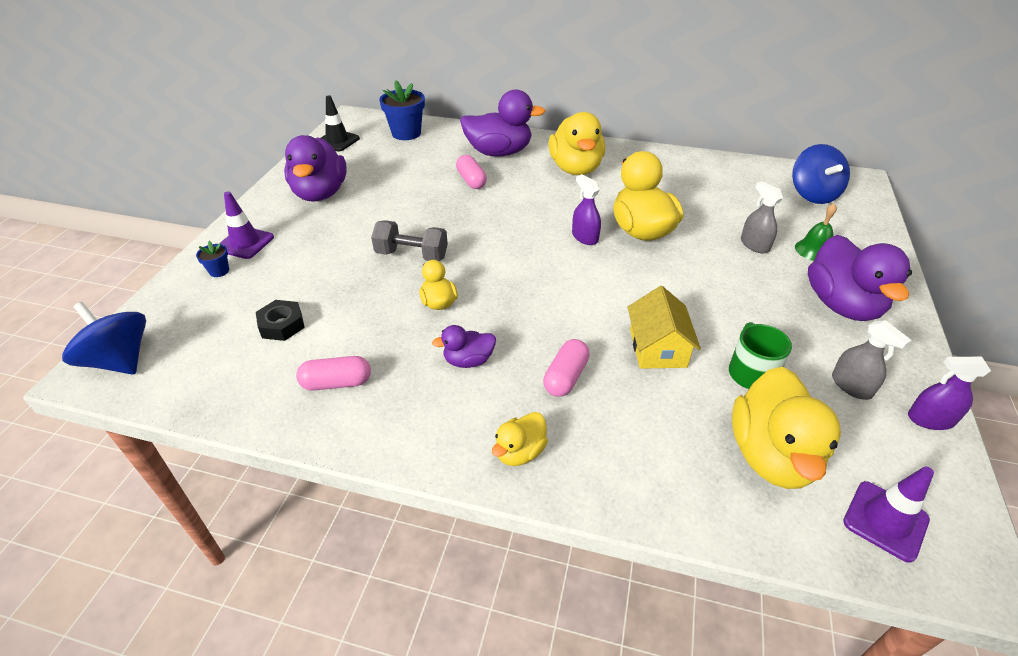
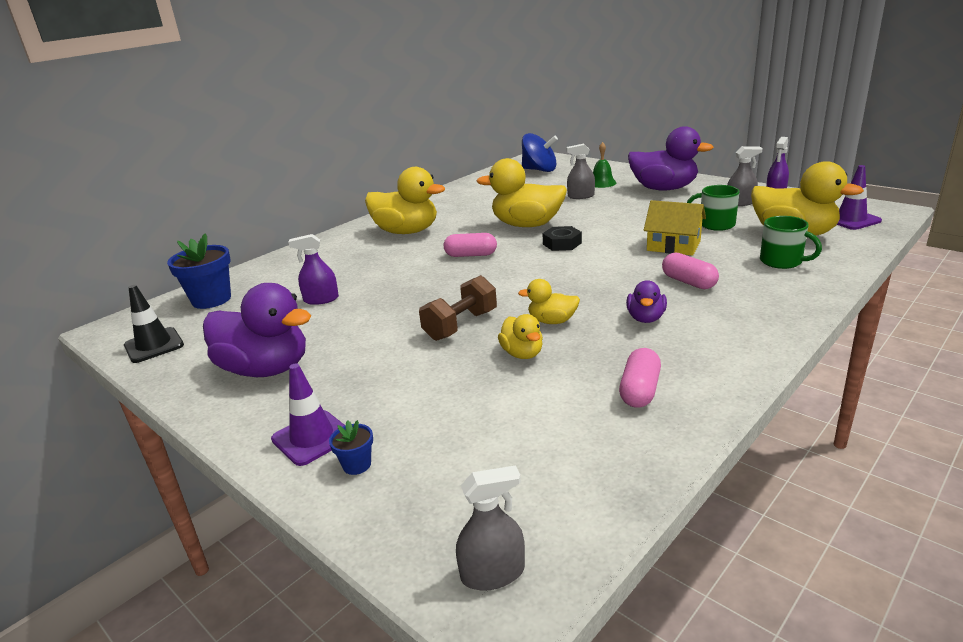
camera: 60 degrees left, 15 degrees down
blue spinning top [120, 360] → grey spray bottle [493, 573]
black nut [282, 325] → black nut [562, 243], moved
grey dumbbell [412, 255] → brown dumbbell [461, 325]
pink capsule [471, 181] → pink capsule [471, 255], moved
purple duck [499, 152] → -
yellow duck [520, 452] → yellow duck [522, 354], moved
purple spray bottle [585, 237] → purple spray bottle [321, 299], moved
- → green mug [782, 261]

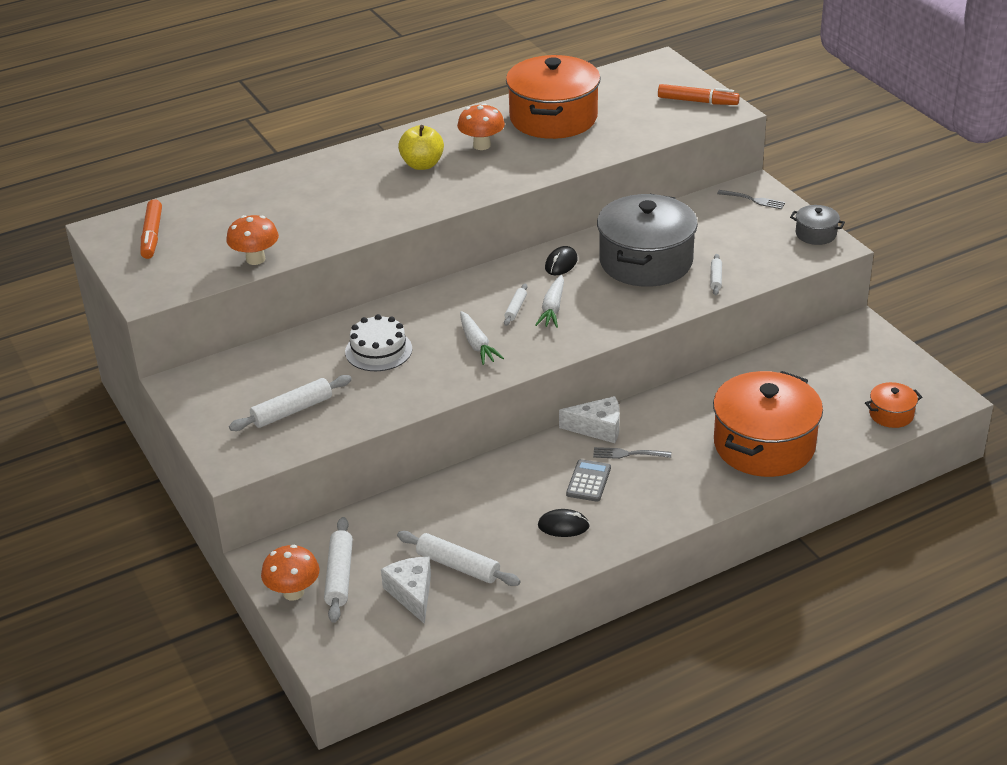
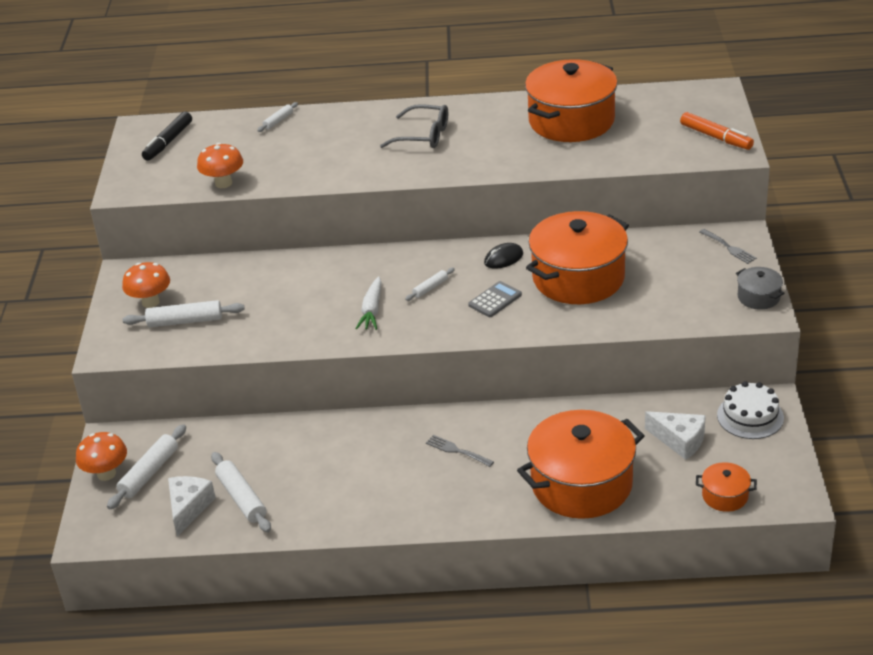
camera: 30 degrees right, 0 degrees up
orange marker [152, 235] → black marker [168, 142]
white cake [378, 350] → white cake [750, 416], moved
yellow apple [422, 164] → grey glasses [423, 136]
orange mushroom [482, 145] → orange mushroom [150, 302], moved
white carrot [552, 308] → -
black mouse [563, 526] → -
white cheese [598, 428] → white cheese [680, 440], moved
grey calculator [588, 481] → grey calculator [495, 300], moved
grey pot [646, 261] → orange pot [578, 278]
white rolling pin [716, 278] → white rolling pin [278, 121], moved

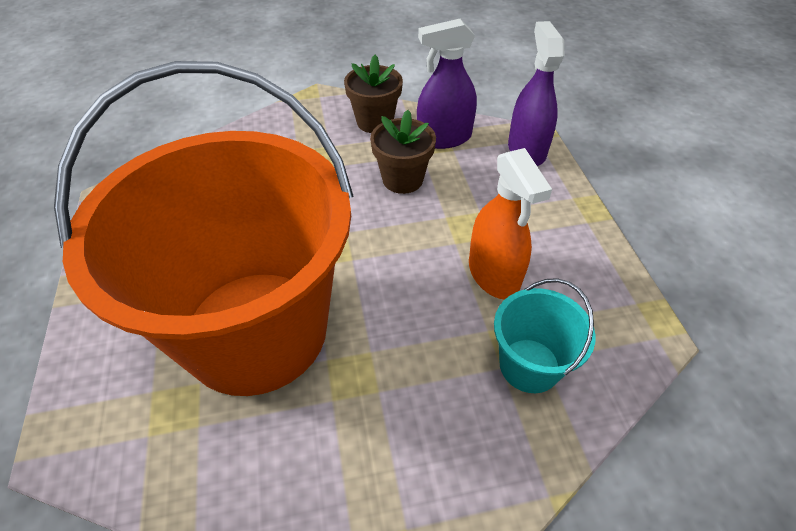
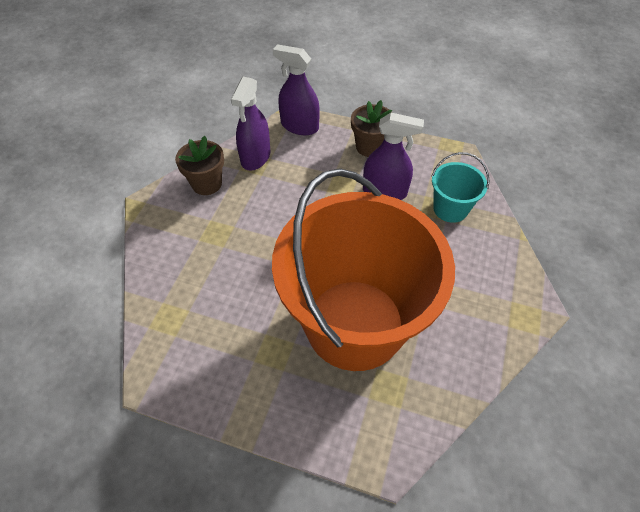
camera: 60 degrees left, 5 degrees up
brown flower pot [402, 179] → brown flower pot [370, 147], moved
orange spray bottle [493, 274] → purple spray bottle [384, 192]

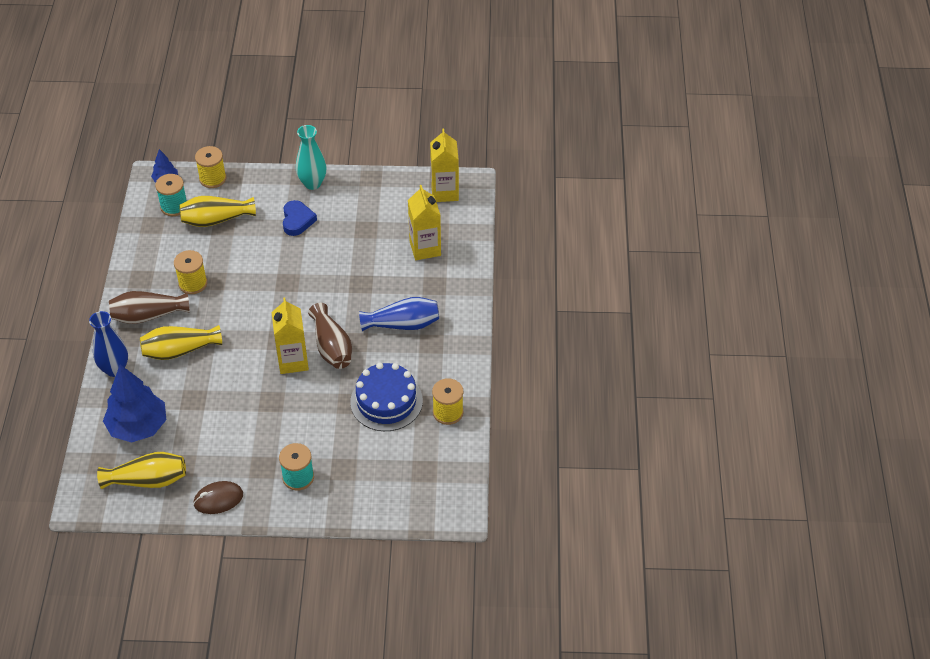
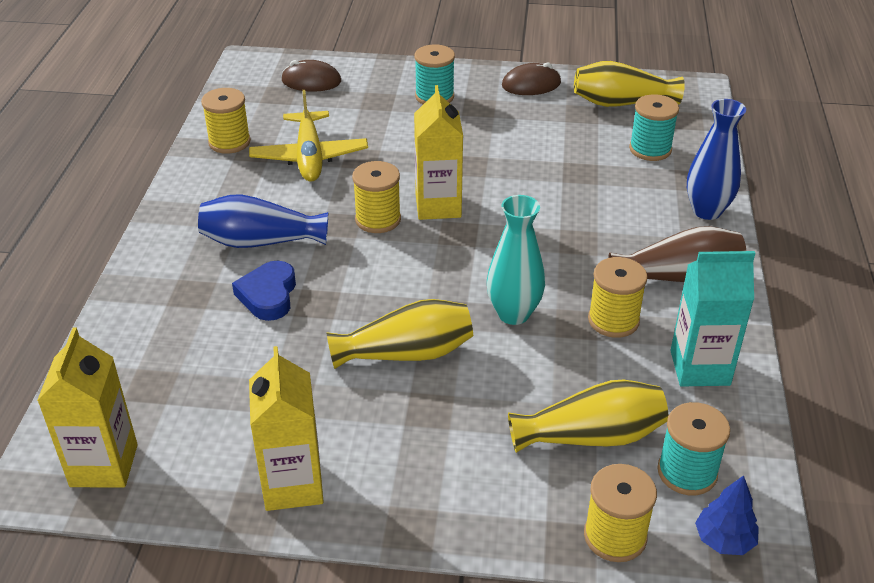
camera: 175 degrees left, 10 degrees down
blue tree [138, 427] → turquoise spool [650, 149]
yellow vase [180, 350] → yellow vase [406, 353], moved
blue heart [297, 220] → blue heart [268, 295], moved
turquoise vase [312, 183] → turquoise vase [513, 314], moved
brown vase [332, 347] → yellow spool [378, 219]
blue cake [386, 401] → yellow plane [309, 157]
yellow carton [425, 248] → yellow carton [293, 485], moved
- → brown mouse [311, 81]
- → turquoise carton [700, 368]

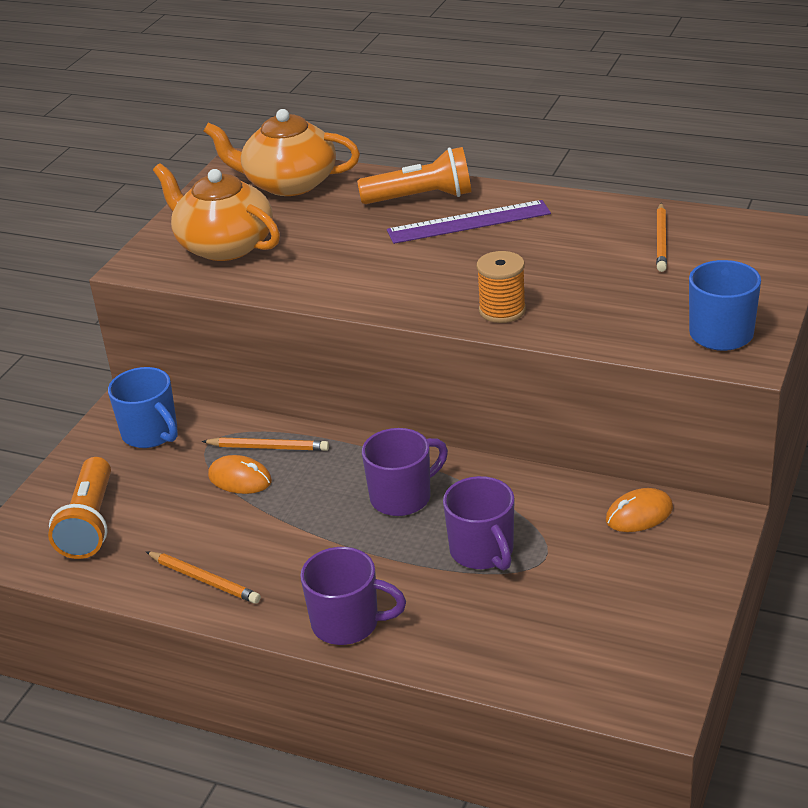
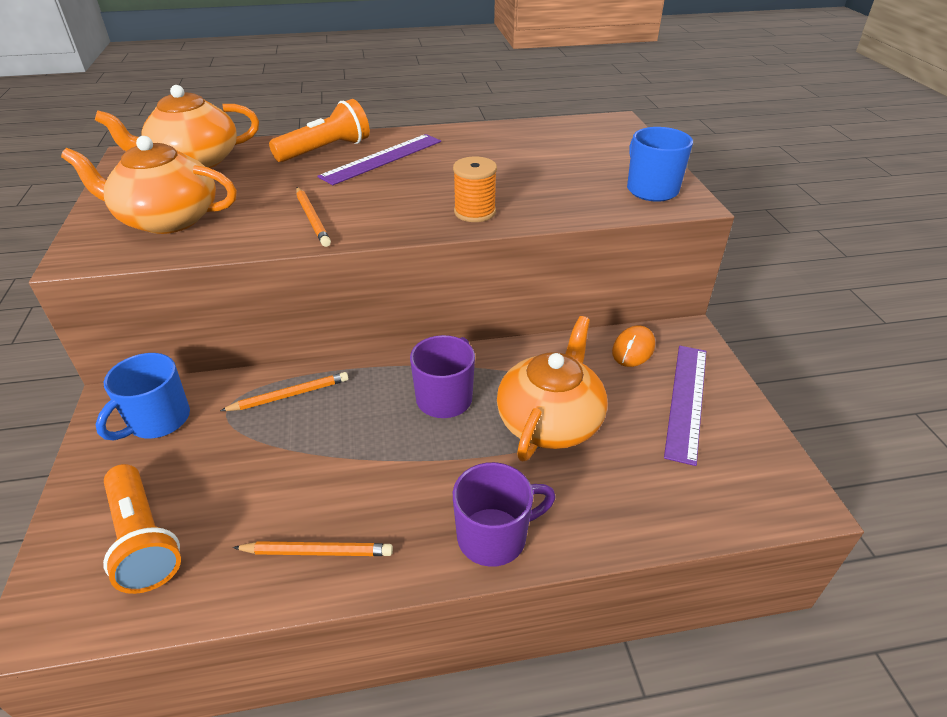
camera: 35 degrees left, 5 degrees up
blue mug [151, 434] → blue mug [158, 420], 105 degrees clockwise
orange mouse [240, 479] → -
purple mug [482, 552] → orange teapot [550, 421]
orange pencil [661, 240] → orange pencil [312, 219], moved
- → purple ruler [687, 400]

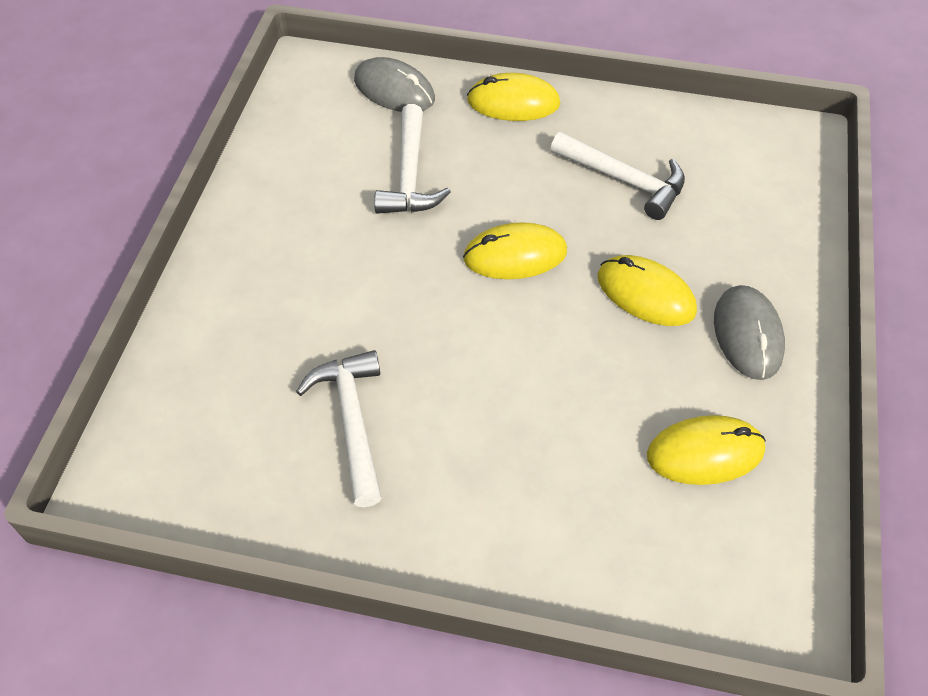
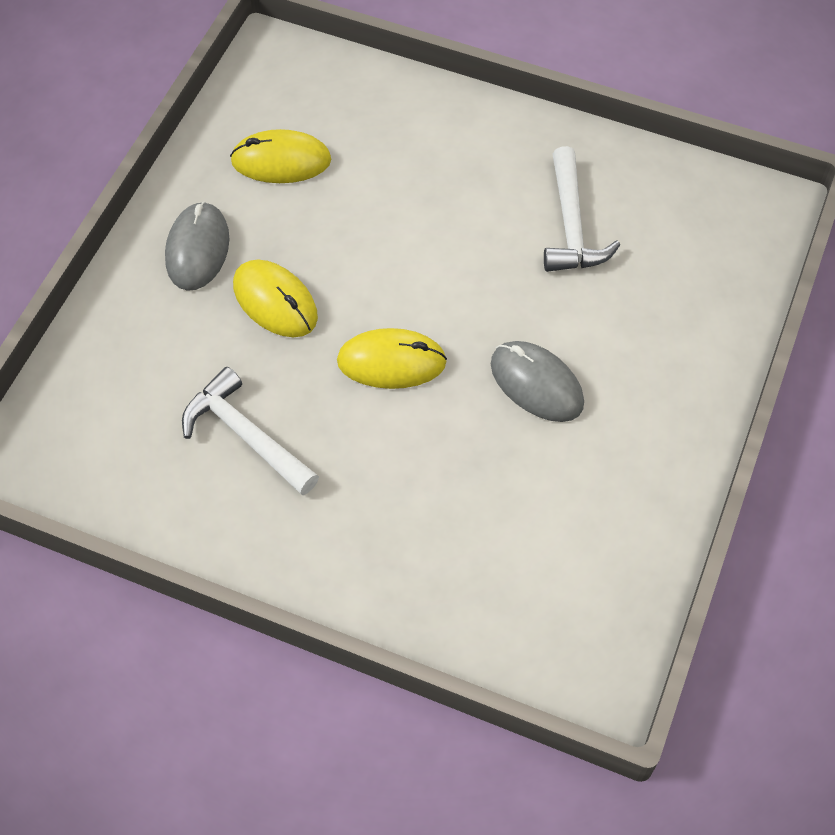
camera: 170 degrees left, 5 degrees up
grey mouse [394, 90] → grey mouse [536, 383], moved
white hammer [410, 175] → -
yellow mouse [513, 102] → -

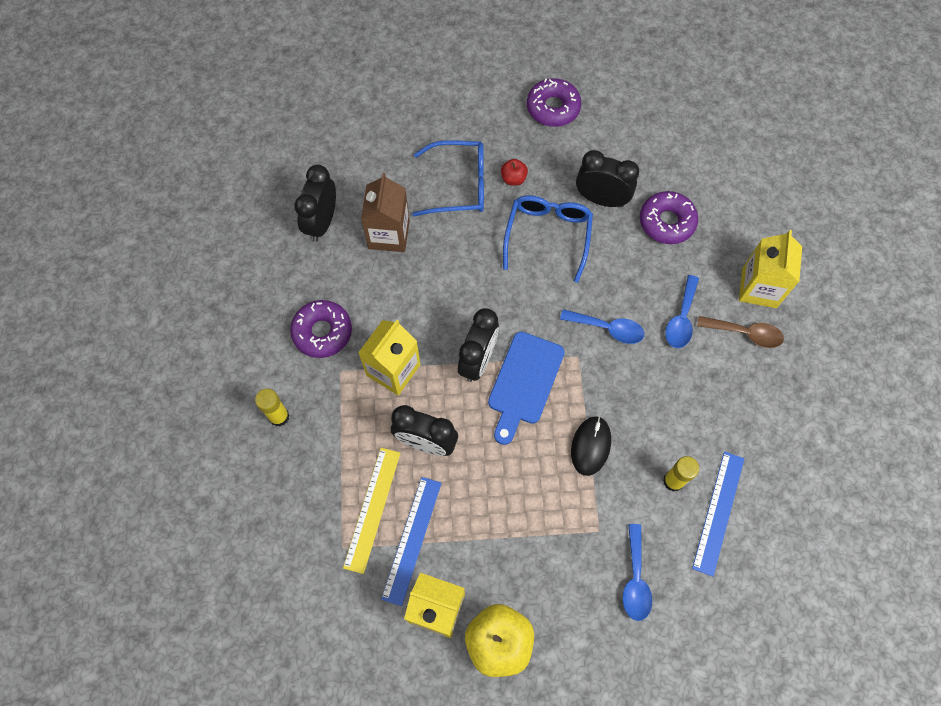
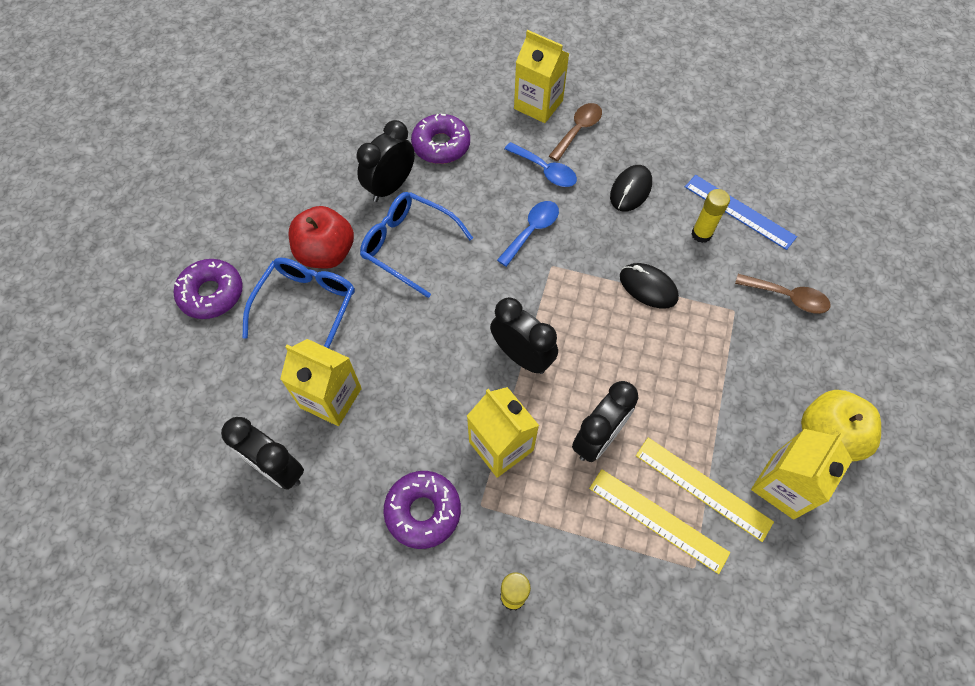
camera: 70 degrees left, 5 degrees down
brown carton [389, 234] → yellow carton [331, 398]
blue ruler [412, 539] → yellow ruler [703, 488]
blue cutting board [524, 383] → -
red apple [513, 179] → red apple [326, 253], x2.04
purple donut [553, 108] → purple donut [212, 294], moved
blue spoon [635, 579] → brown spoon [787, 297]
- → black mouse [630, 190]

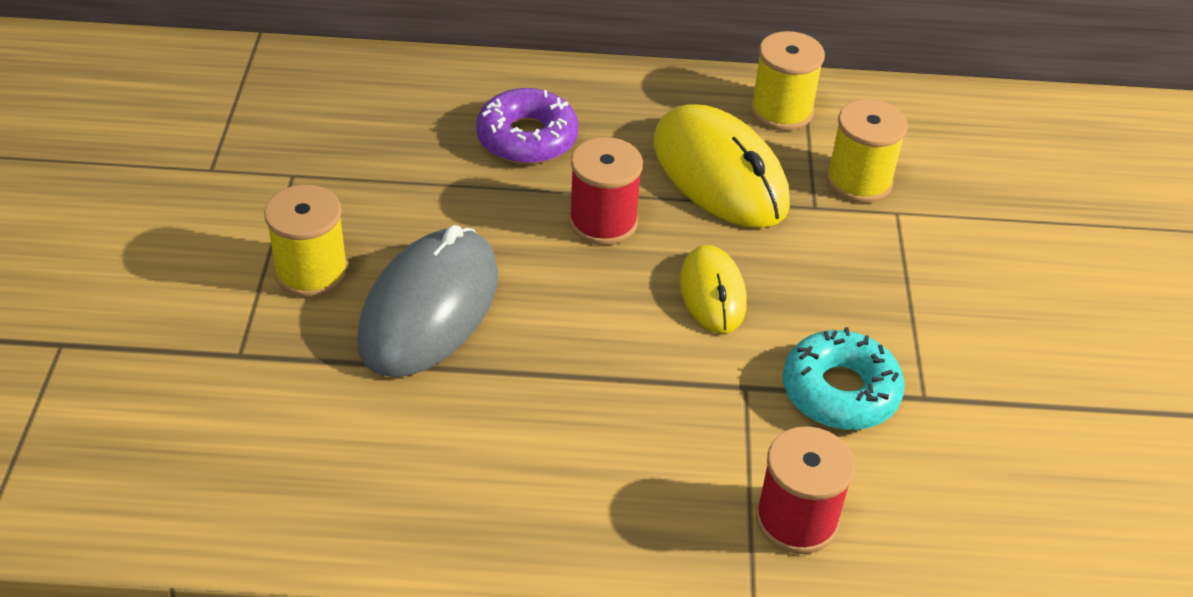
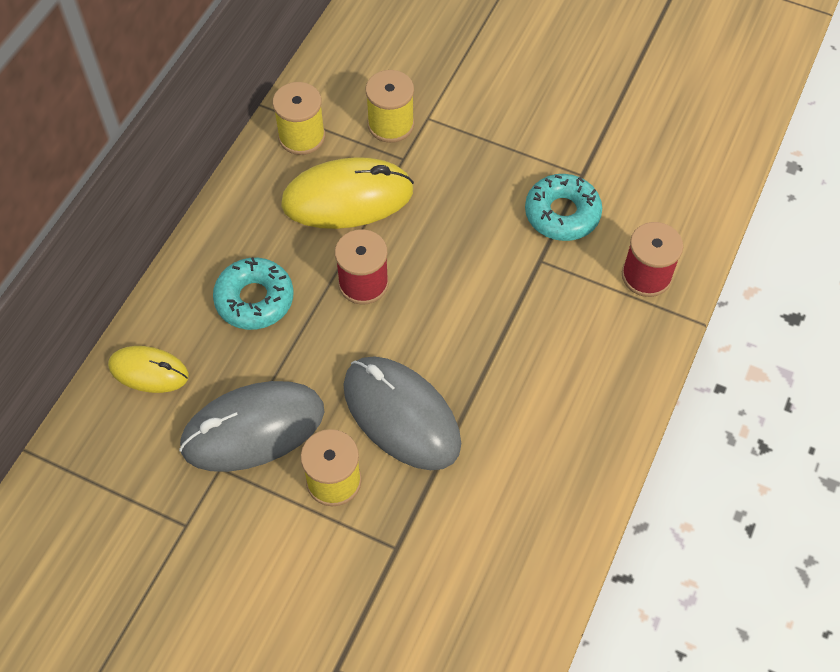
camera: 65 degrees left, 15 degrees up
purple donut [527, 138] → turquoise donut [254, 299]
yellow mouse [712, 293] → yellow mouse [149, 371], moved
- → grey mouse [253, 429]

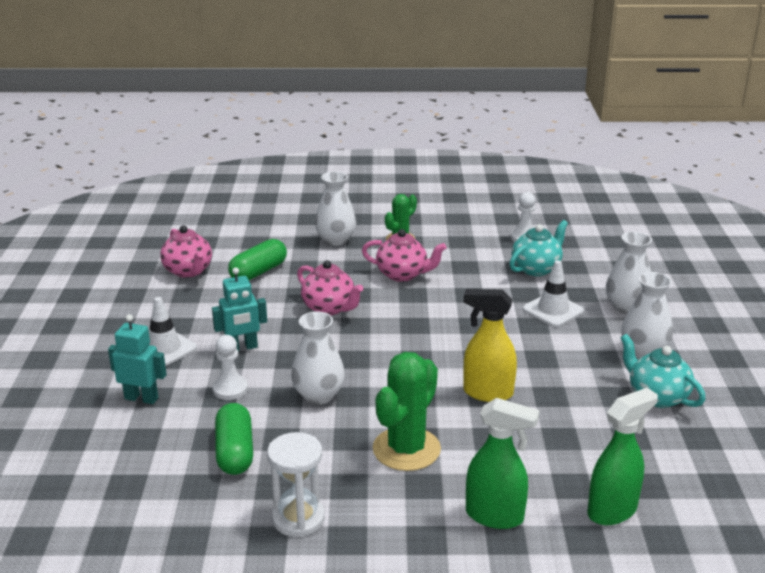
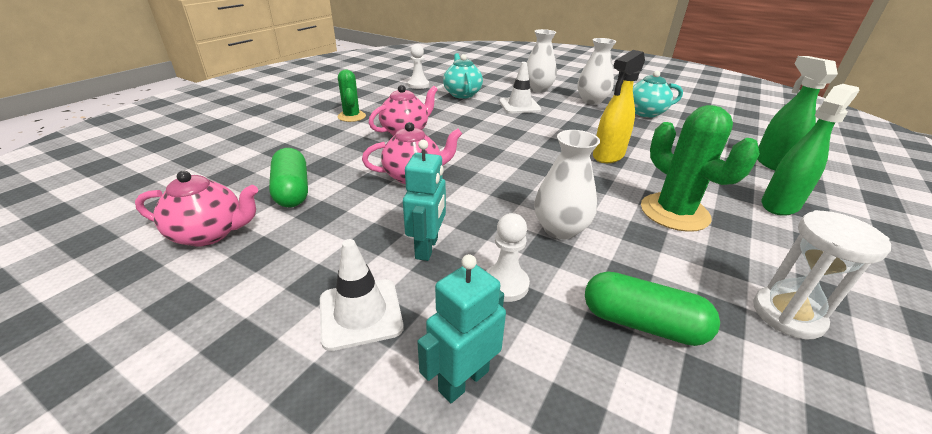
camera: 60 degrees left, 5 degrees up
white vase [336, 240] → -

